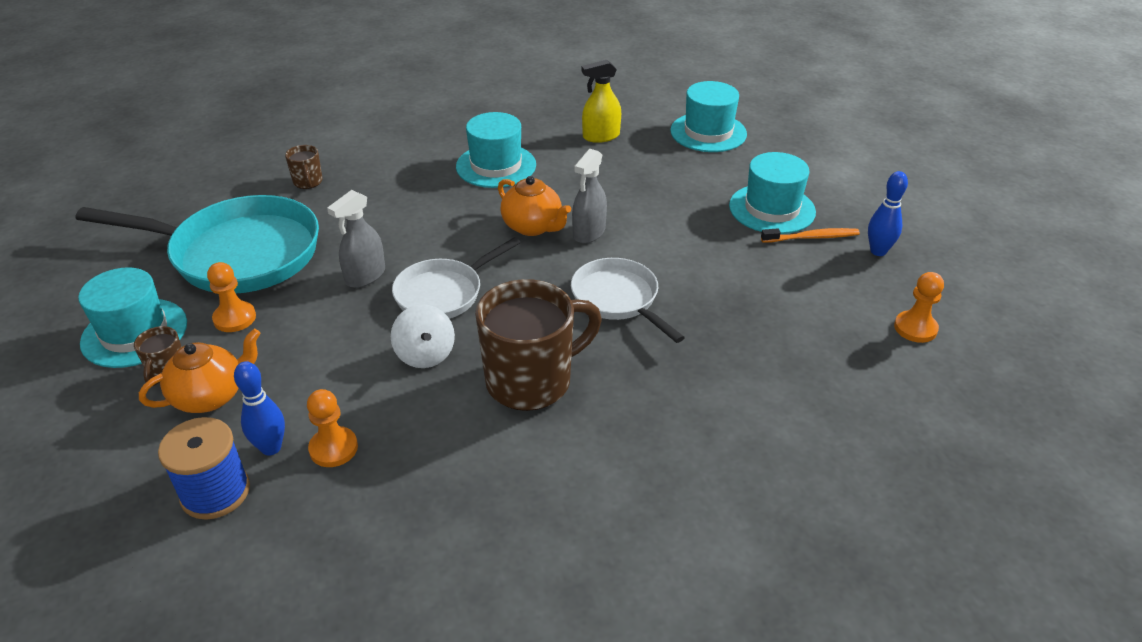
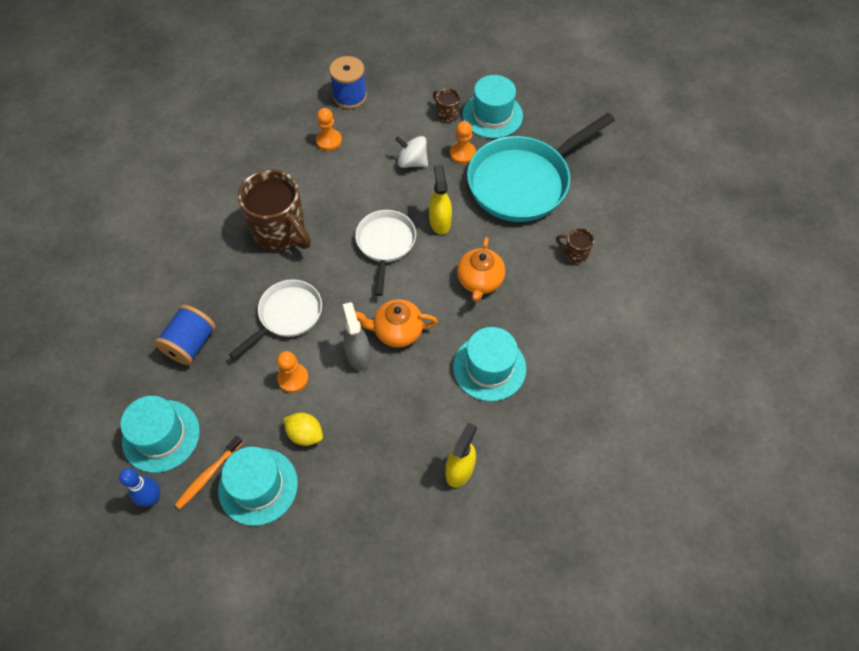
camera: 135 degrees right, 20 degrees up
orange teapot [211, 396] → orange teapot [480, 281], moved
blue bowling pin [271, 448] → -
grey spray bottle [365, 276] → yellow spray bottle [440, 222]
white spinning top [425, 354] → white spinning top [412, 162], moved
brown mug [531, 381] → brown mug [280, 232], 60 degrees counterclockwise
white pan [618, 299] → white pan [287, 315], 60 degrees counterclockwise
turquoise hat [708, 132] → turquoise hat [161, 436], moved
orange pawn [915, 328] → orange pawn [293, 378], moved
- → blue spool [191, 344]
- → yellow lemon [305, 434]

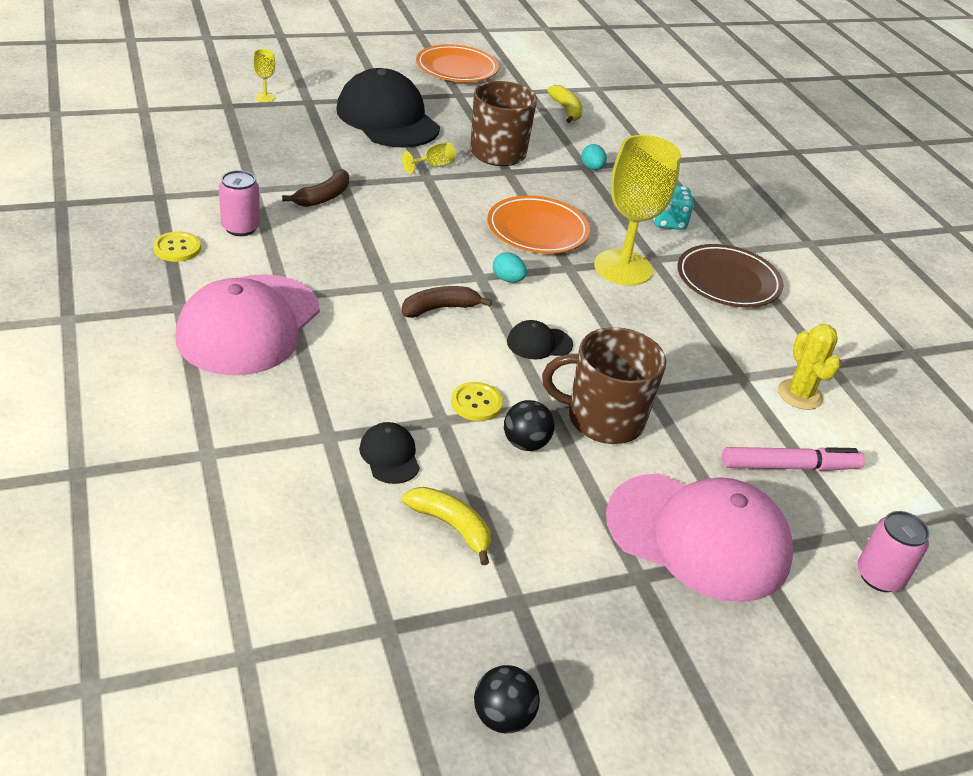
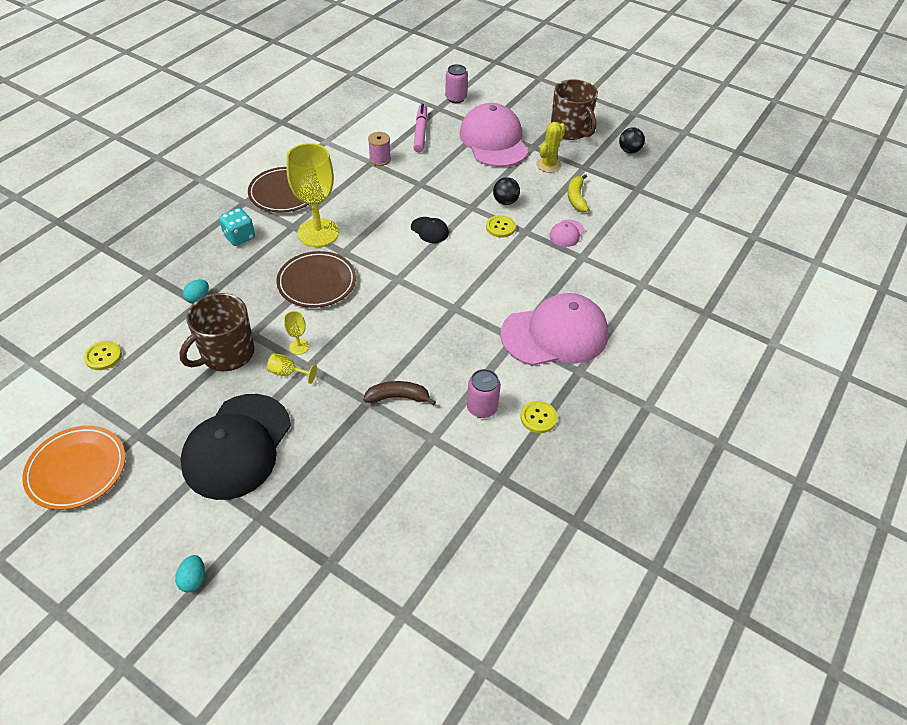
camera: 125 degrees left, 10 degrees up
yellow goblet [265, 97] → yellow goblet [299, 347], moved
black cap [389, 456] → pink cap [566, 233]
brown banana [440, 308] → -
orange plate [537, 230] → brown plate [317, 282]
turquoise egg [508, 279] → turquoise egg [193, 579], moved
brown mug [603, 419] → brown mug [570, 130], moved
yellow banana [566, 110] → yellow button [103, 356]
pink marker [789, 466] → pink marker [420, 132], 45 degrees clockwise
yellow cactus [799, 395] → yellow cactus [548, 165], moved
- → pink spool [380, 159]

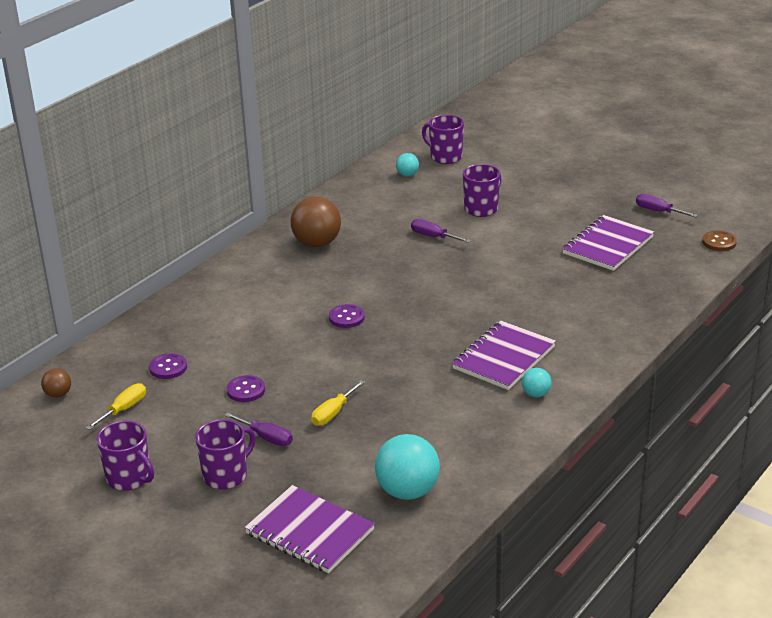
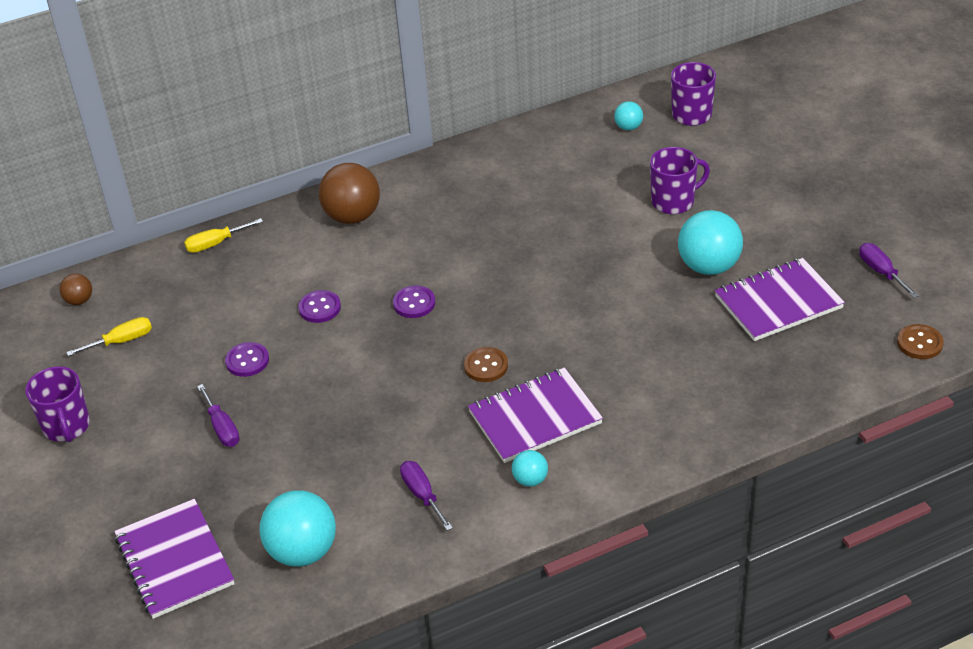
camera: 30 degrees right, 10 degrees up
purple button [168, 367] → purple button [319, 308], moved
purple mug [226, 476] → -
brown ball [317, 243] → brown ball [352, 216], moved
yellow screwdriver [333, 413] → yellow screwdriver [215, 243], moved
purple screwdriver [433, 236] → purple screwdriver [422, 495], moved
- → brown button [486, 366]
- → turquoise ball [709, 266]

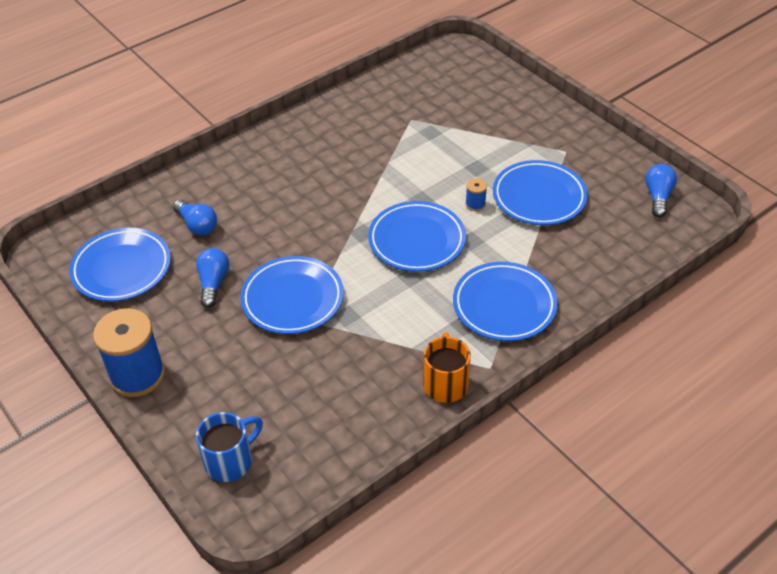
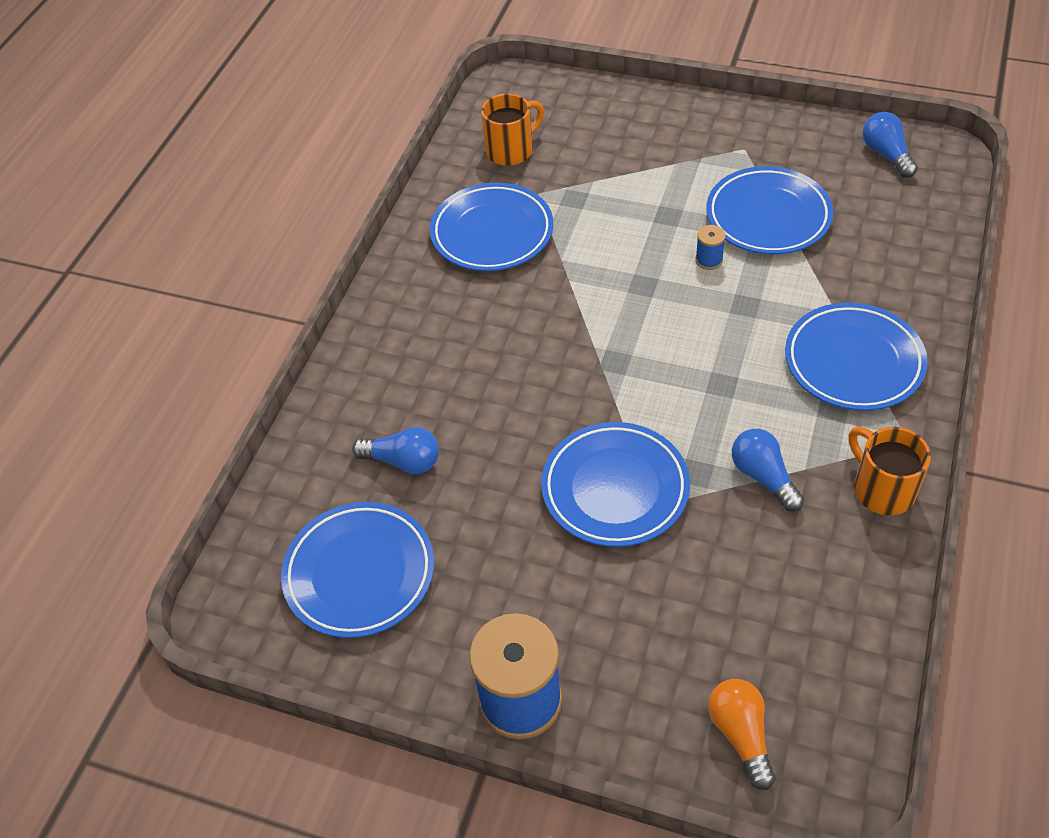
camera: 30 degrees left, 5 degrees up
blue light bulb [213, 283] → blue light bulb [763, 477], moved
blue mug [230, 461] → orange light bulb [741, 735]
blue plate [417, 240] → blue plate [492, 233], moved
- → orange mug [511, 150]

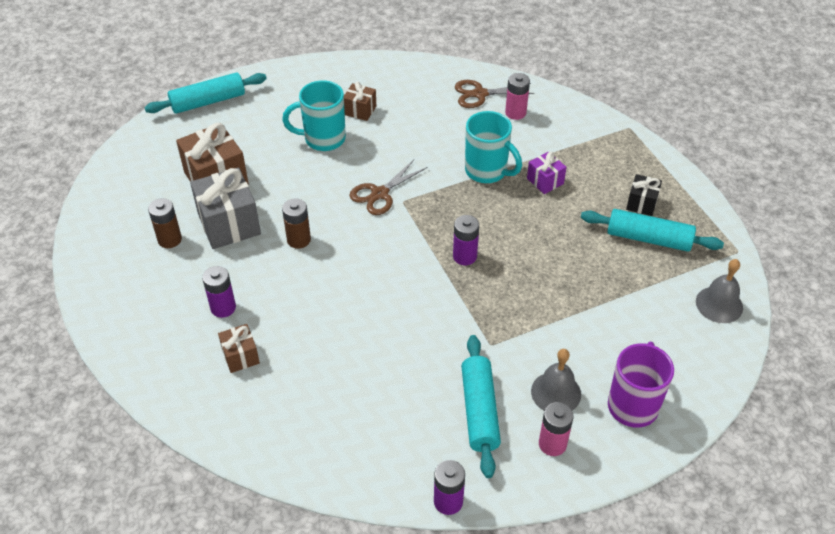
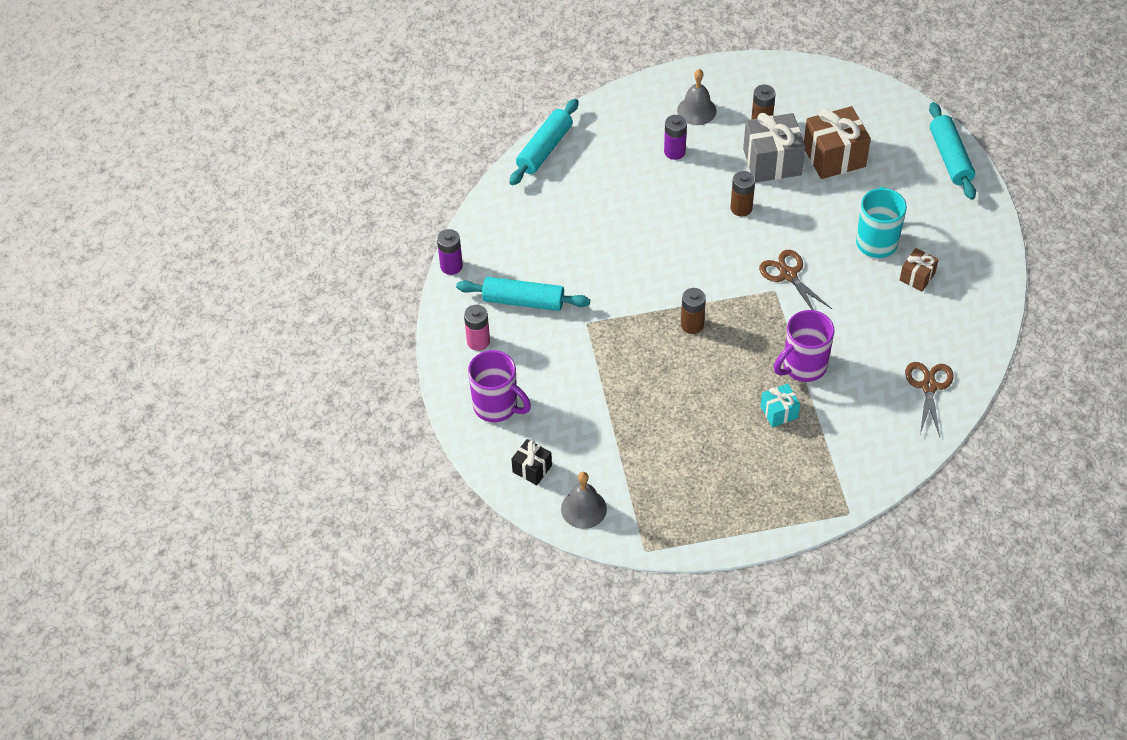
camera: 105 degrees right, 5 degrees up
brown gift [240, 356] → -
purple battery [464, 256] → brown battery [692, 325]
turquoise mug [487, 171] → purple mug [803, 366]
pink battery [515, 113] → -
purple gift [545, 181] → turquoise gift [779, 412]
grey bell [556, 392] → grey bell [696, 110], moved
turquoise rolling pin [648, 238] → turquoise rolling pin [545, 149], moved
black gift [641, 203] → black gift [532, 469], moved

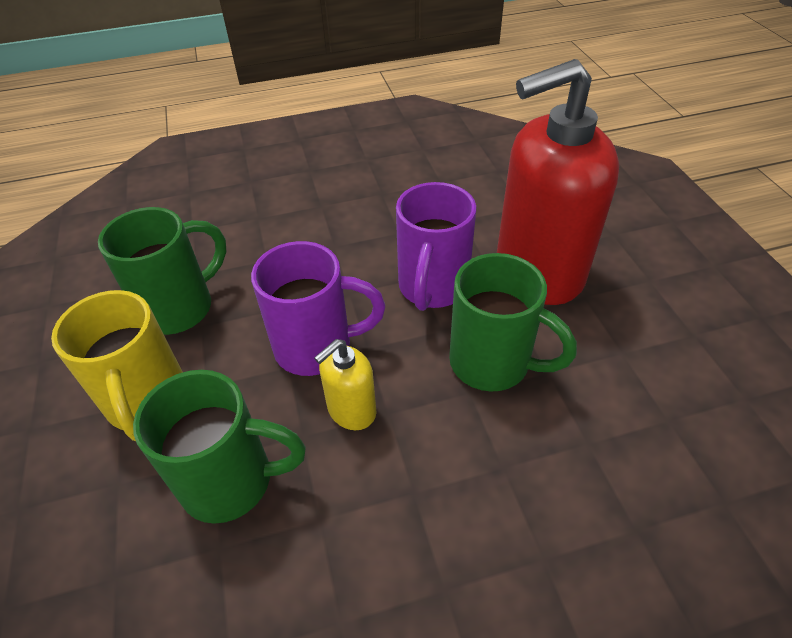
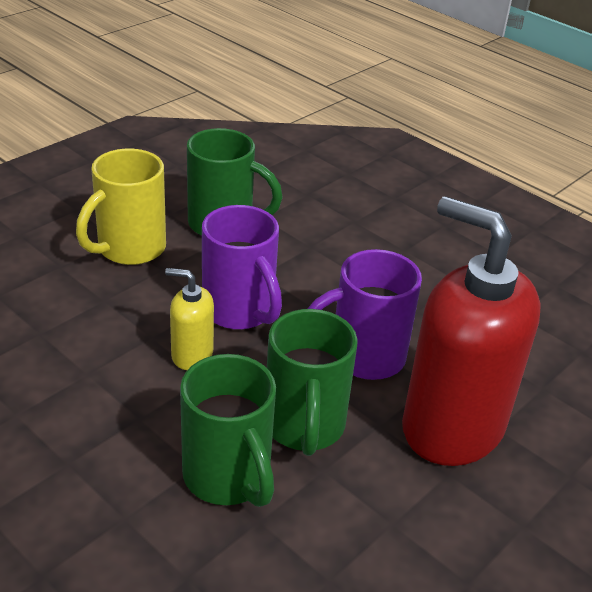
camera: 55 degrees right, 10 degrees down
green mug [231, 481] → green mug [228, 477], moved

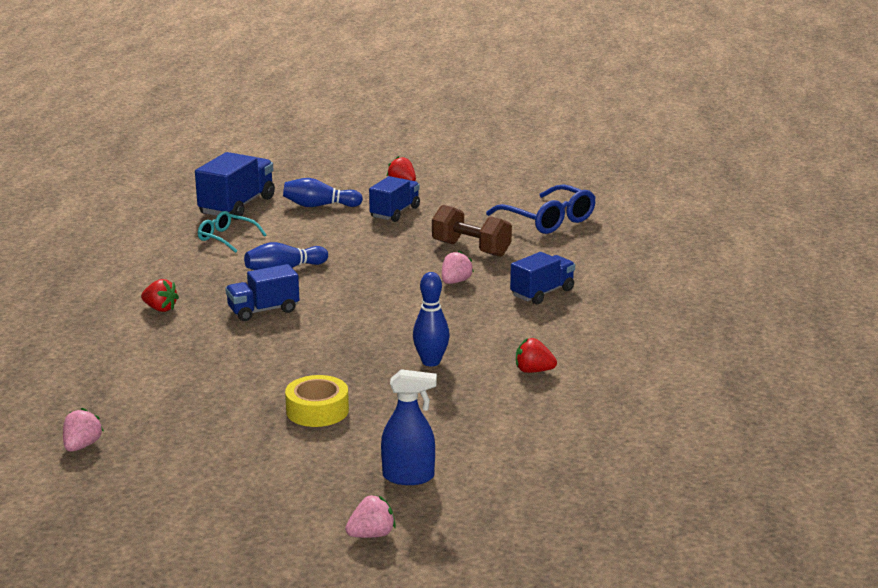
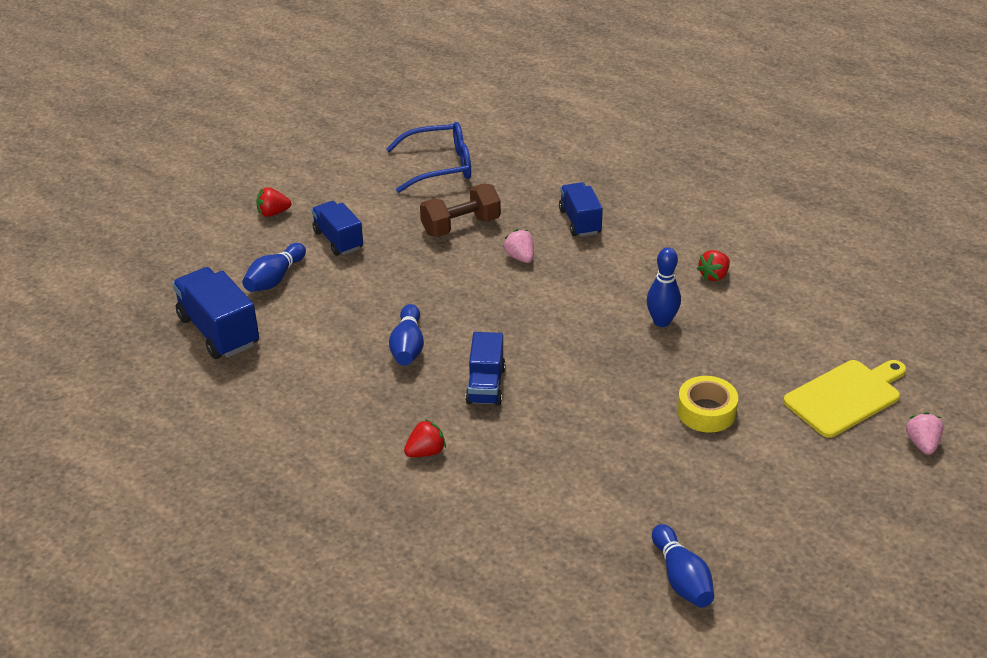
camera: 60 degrees left, 15 degrees up
pink strawberry [82, 446] → blue bowling pin [681, 578]
turquoise glasses [227, 238] → -
blue spray bottle [408, 477] → yellow cutting board [845, 396]

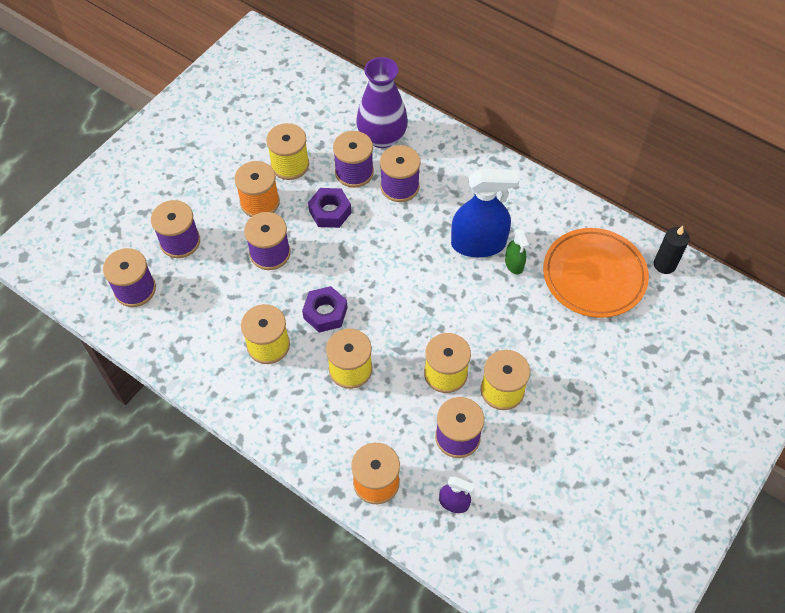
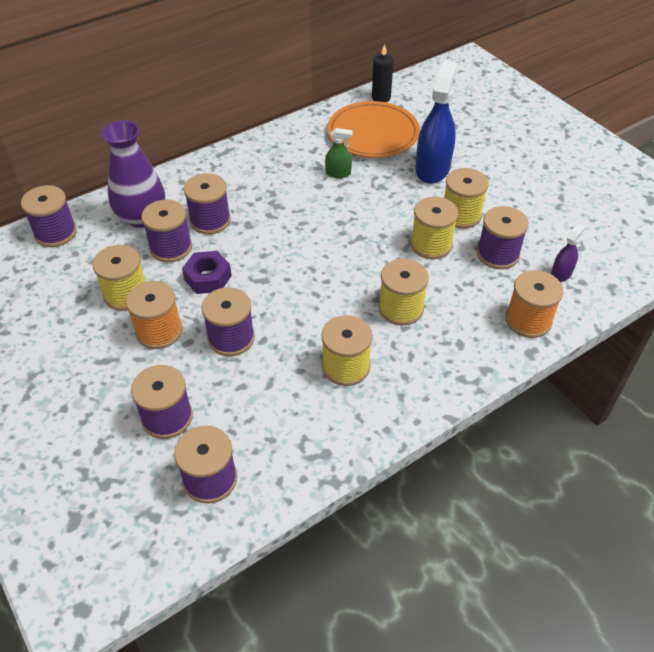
camera: 70 degrees left, 10 degrees down
purple nut [325, 313] → -
blue spray bottle [478, 244] → blue spray bottle [432, 169], moved
- → purple spool [55, 233]

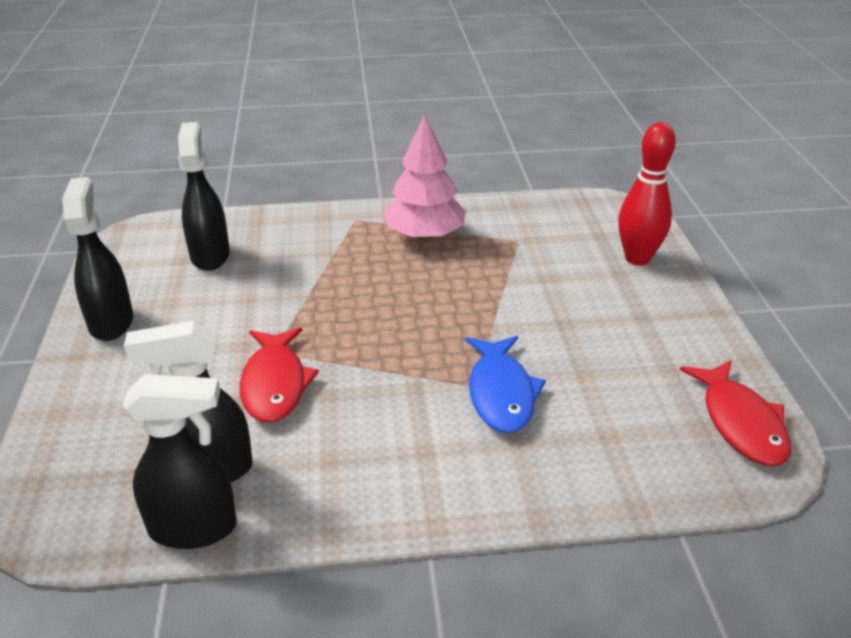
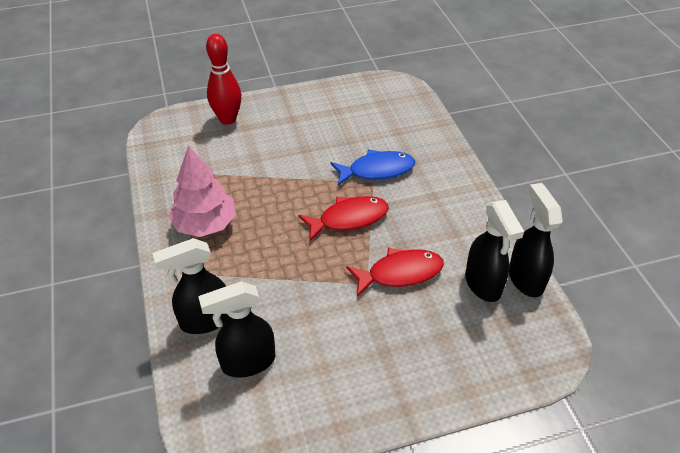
camera: 100 degrees left, 10 degrees up
black spray bottle [111, 322] → black spray bottle [205, 320], moved
red fish [740, 423] → red fish [349, 219], moved

